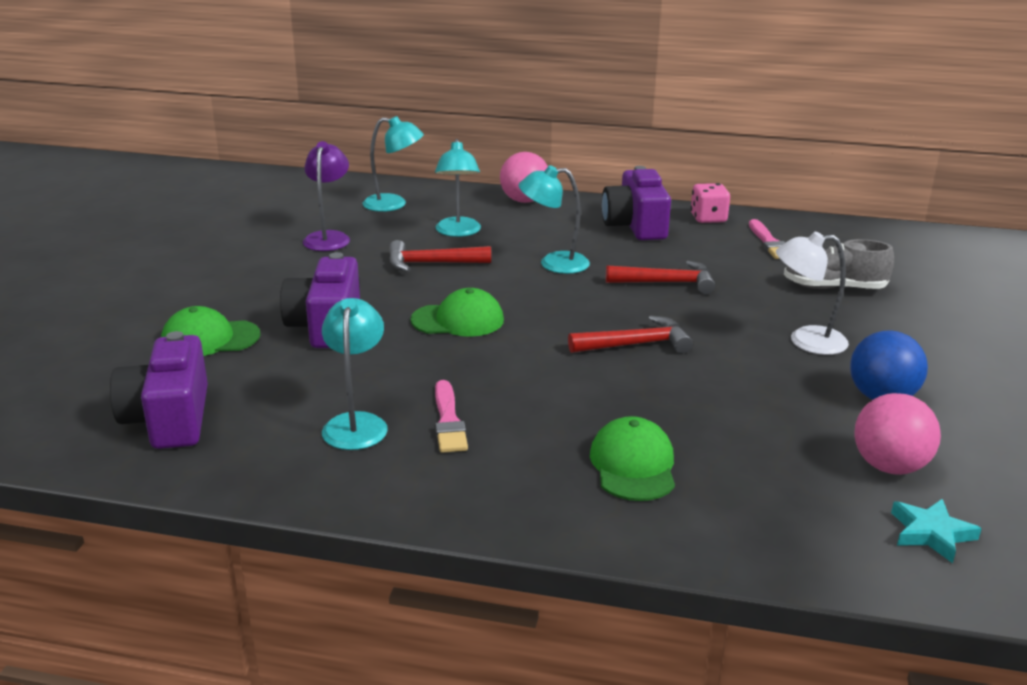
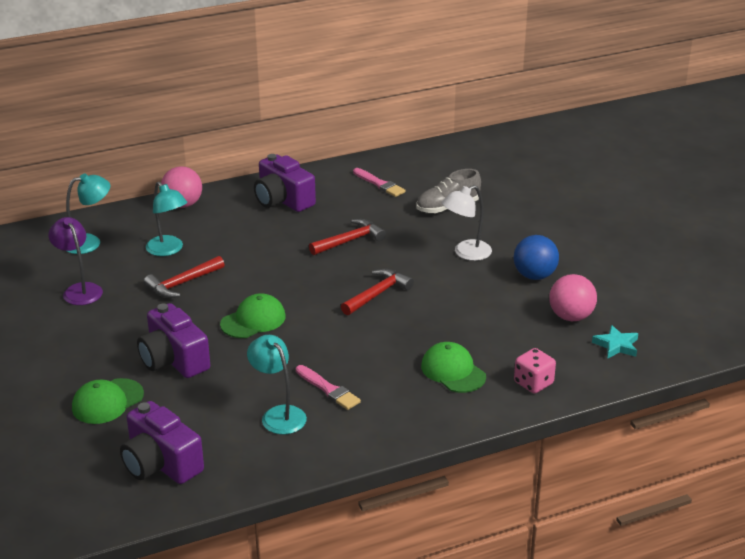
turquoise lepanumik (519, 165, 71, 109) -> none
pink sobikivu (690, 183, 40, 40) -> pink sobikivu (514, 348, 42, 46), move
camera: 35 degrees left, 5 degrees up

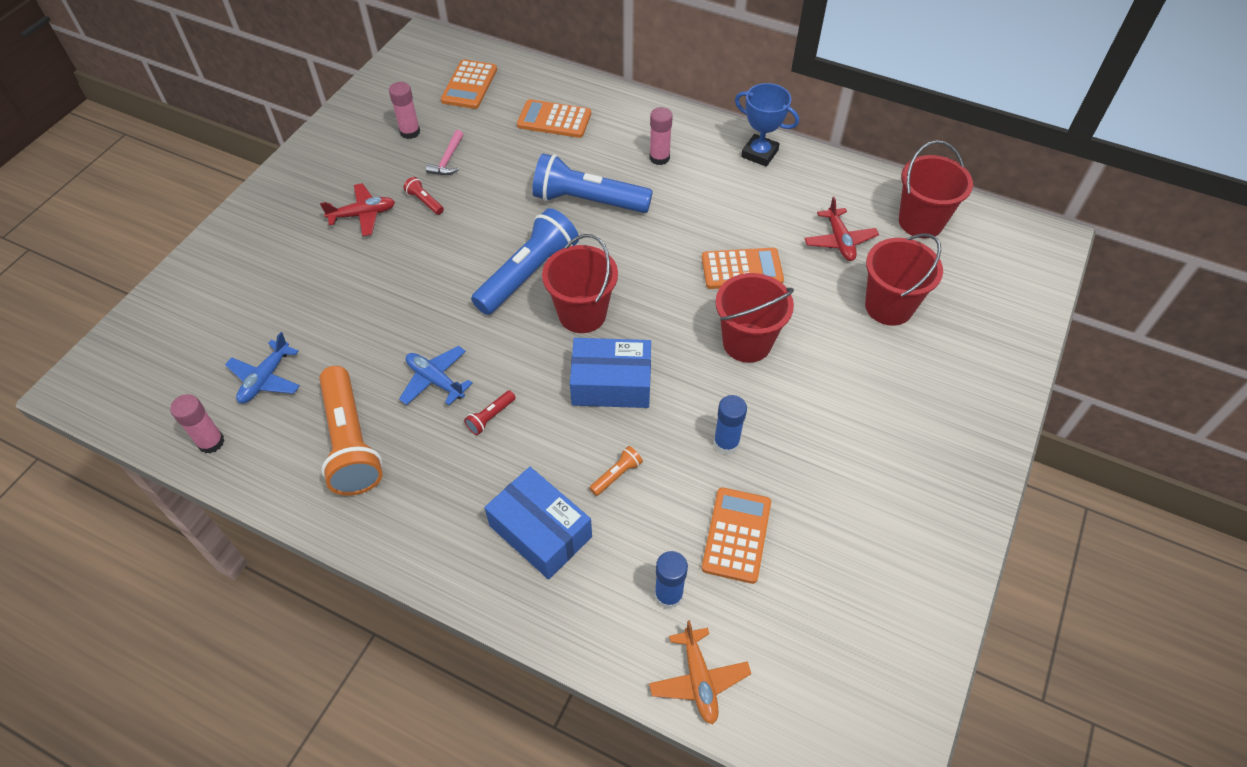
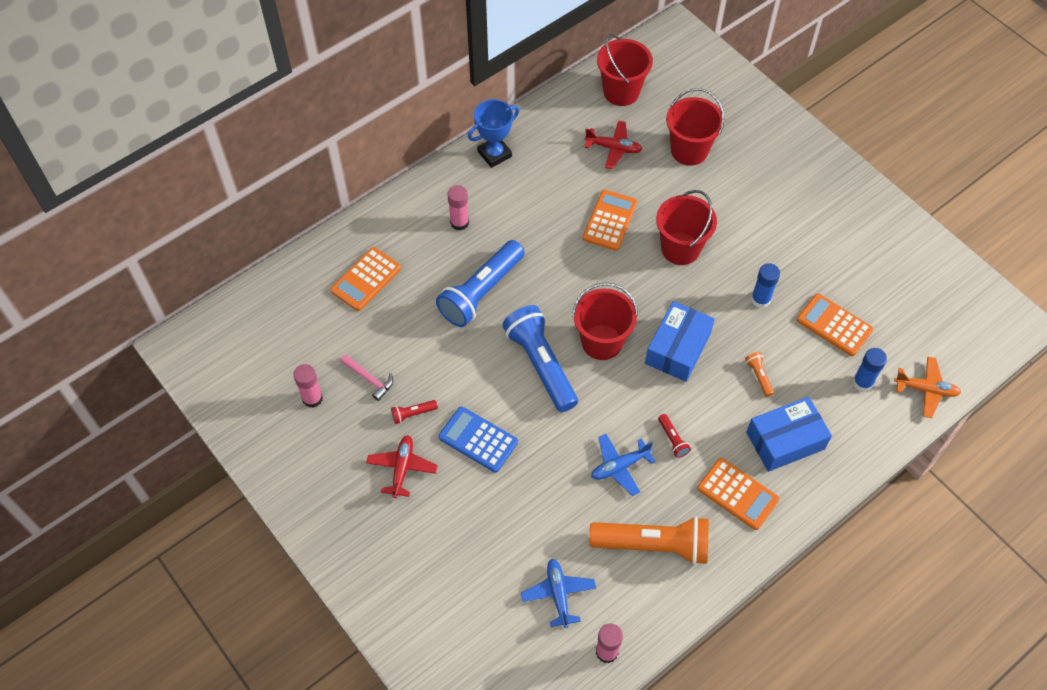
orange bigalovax (441, 59, 56, 50) -> orange bigalovax (697, 458, 83, 72), move
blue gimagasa (225, 332, 75, 71) -> blue gimagasa (521, 559, 75, 69), 150 degrees counterclockwise
none -> blue bigalovax (439, 406, 79, 67)
camera: 65 degrees left, 5 degrees up

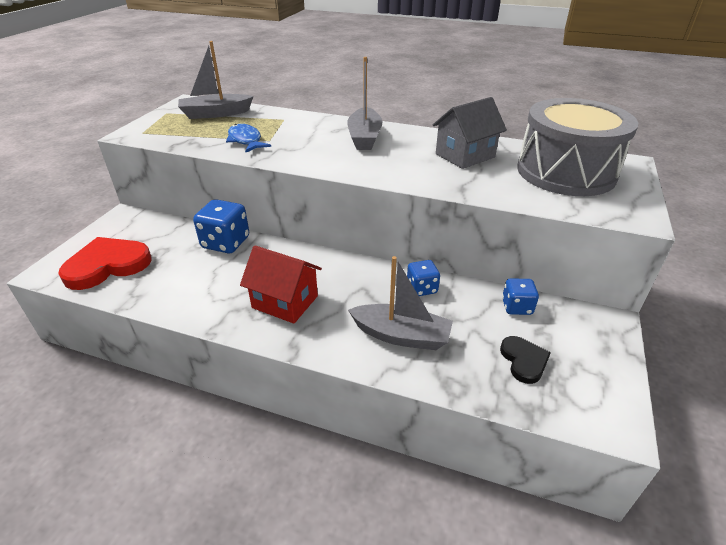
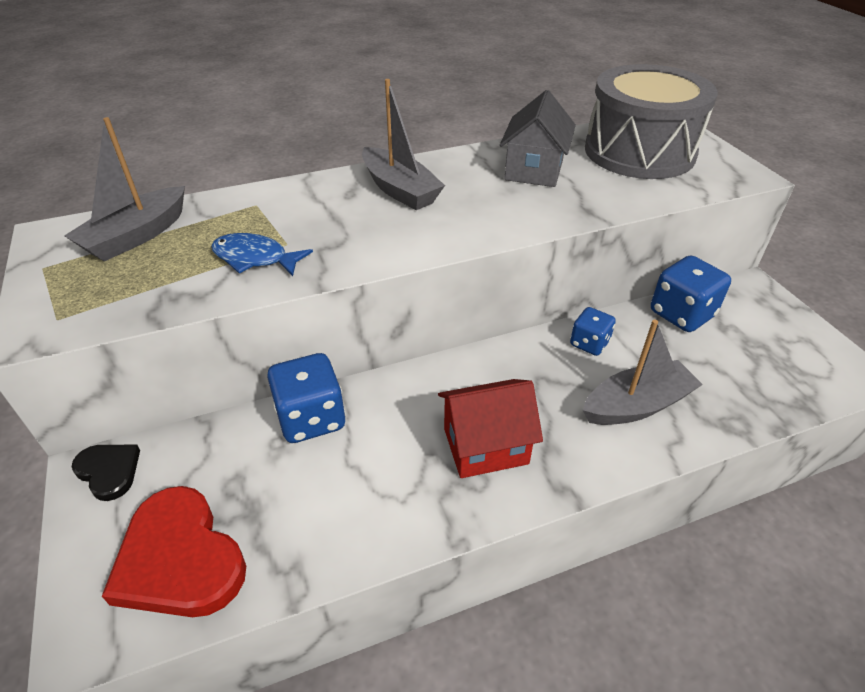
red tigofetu (58, 237, 94, 53) -> red tigofetu (102, 486, 144, 131), 60 degrees counterclockwise
blue sobikivu (502, 278, 37, 37) -> blue sobikivu (651, 256, 80, 76), x1.65
black tigofetu (500, 336, 51, 48) -> black tigofetu (72, 445, 68, 56), move
camera: 40 degrees left, 5 degrees up

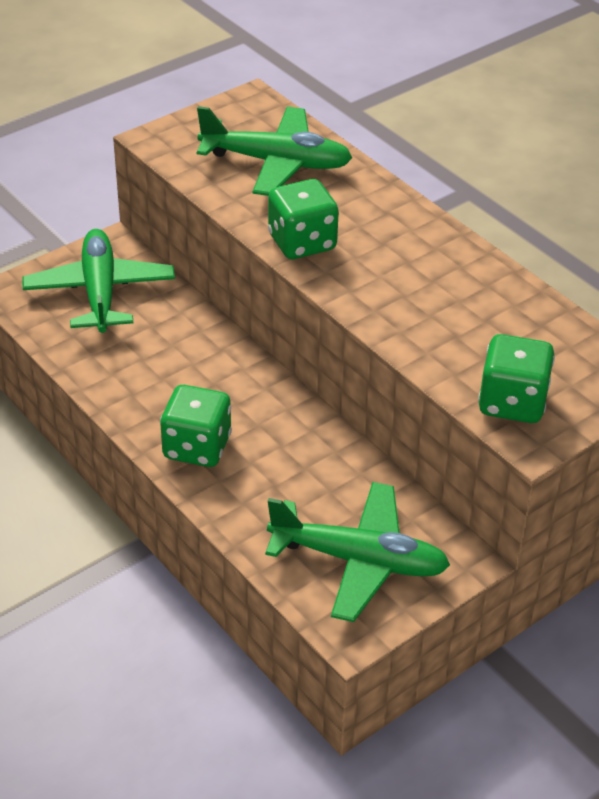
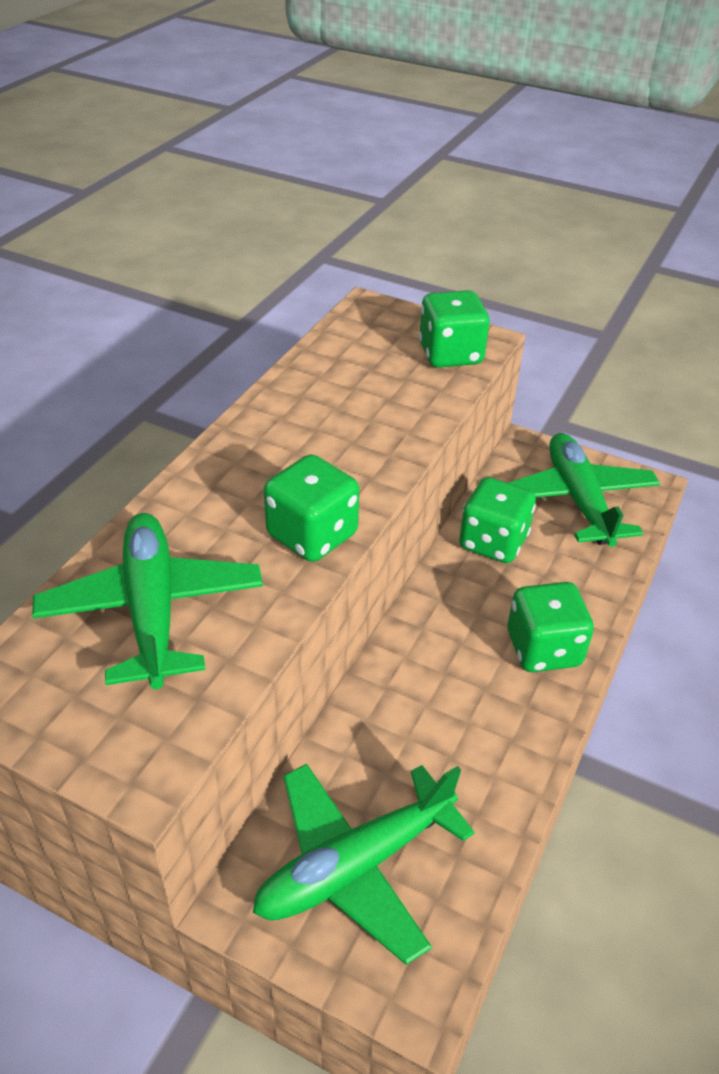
none -> green sobikivu (459, 477, 77, 86)
camera: 115 degrees left, 0 degrees up

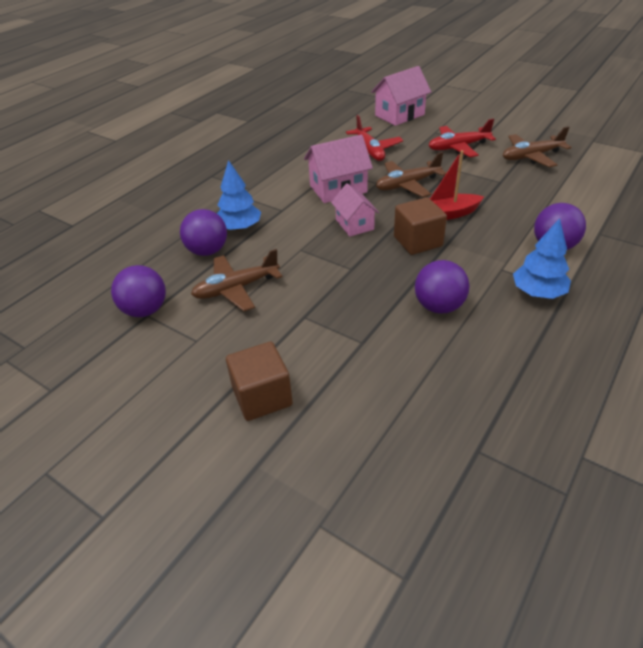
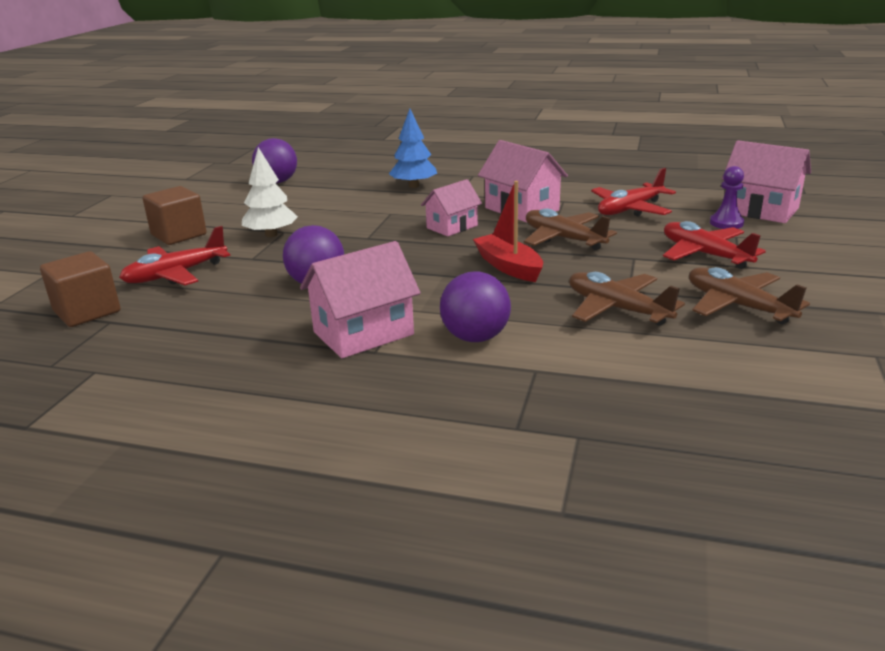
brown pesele (394, 197, 53, 58) -> brown pesele (40, 251, 81, 76), move
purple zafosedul (180, 209, 47, 47) -> none
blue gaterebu (513, 218, 58, 81) -> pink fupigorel (300, 241, 120, 117)
brown gimagasa (191, 249, 91, 62) -> brown gimagasa (569, 272, 116, 54), move
none -> white gaterebu (242, 147, 56, 90)
none -> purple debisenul (710, 166, 34, 63)
none -> red gimagasa (119, 226, 112, 59)
camera: 70 degrees right, 15 degrees down

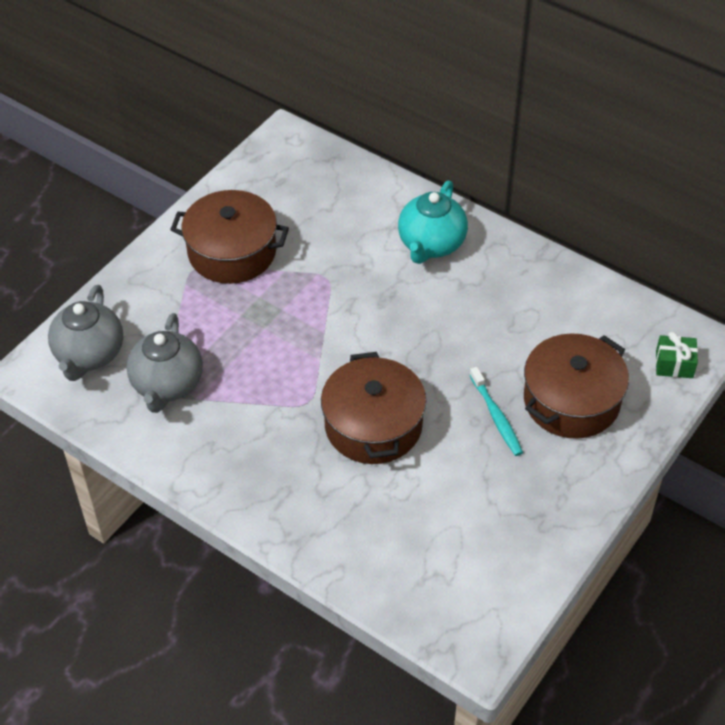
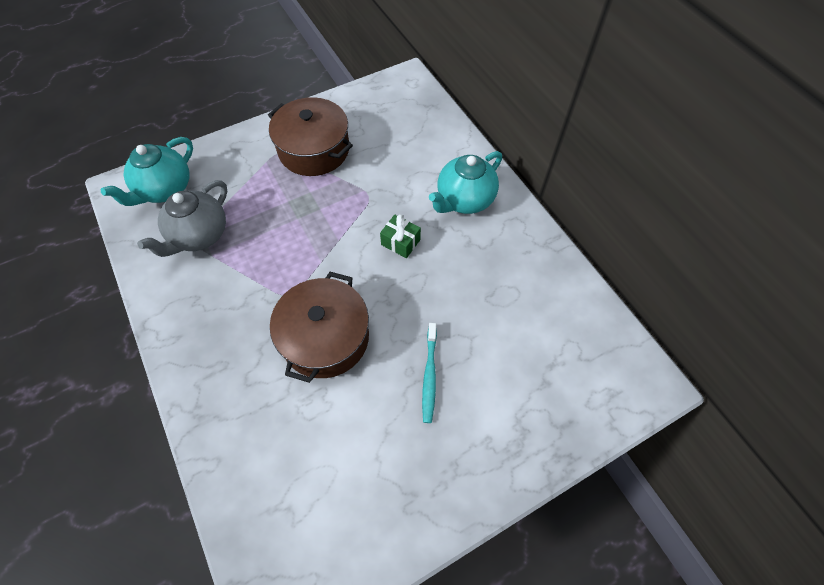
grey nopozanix (48, 285, 75, 96) -> turquoise nopozanix (101, 137, 92, 69)
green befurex (656, 332, 42, 46) -> green befurex (380, 214, 41, 44), move
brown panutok (524, 333, 105, 106) -> none
camera: 25 degrees right, 10 degrees up

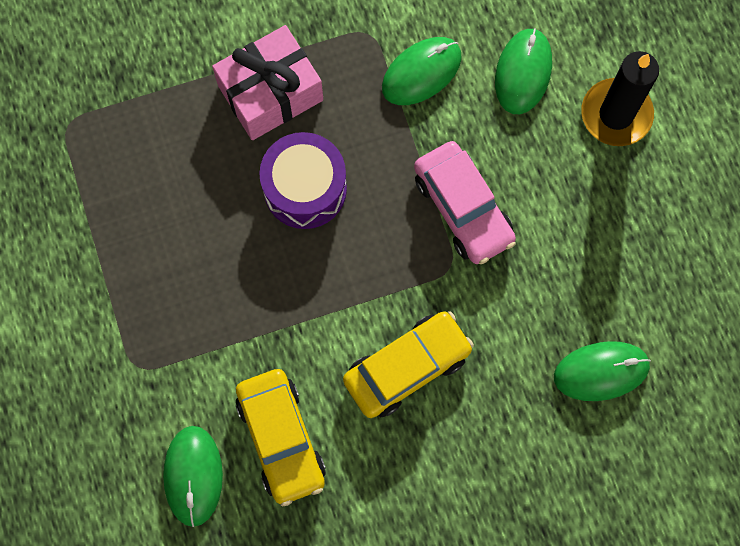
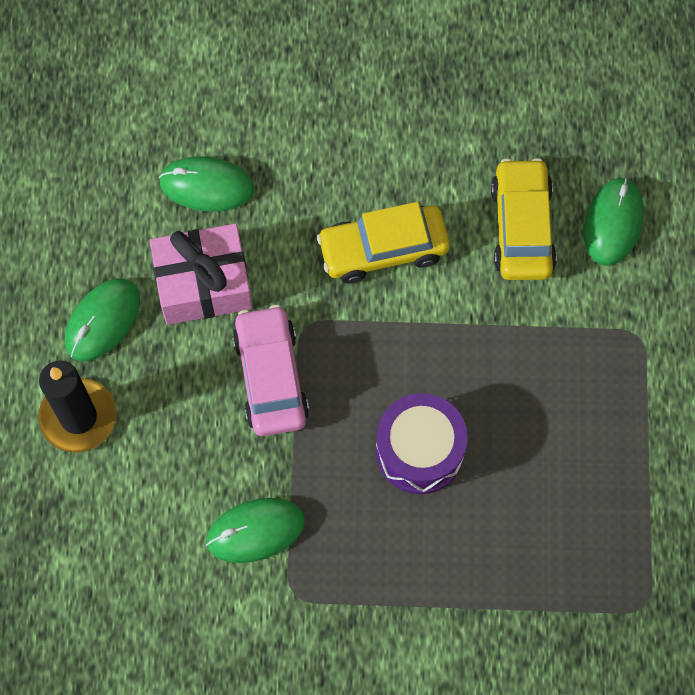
pink befurex (212, 25, 111, 115) -> pink befurex (150, 223, 102, 102), move
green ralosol (495, 28, 57, 86) -> green ralosol (65, 279, 75, 82), move
camera: 160 degrees left, 5 degrees down

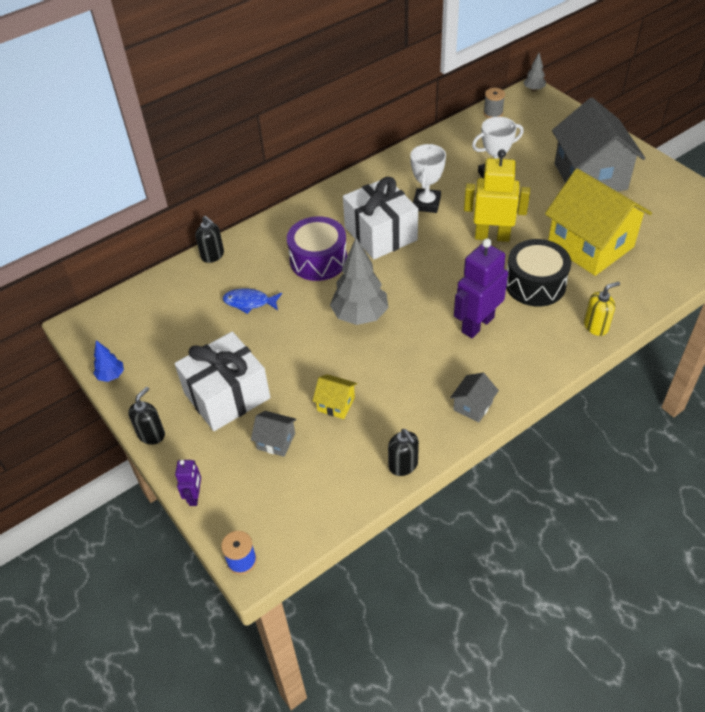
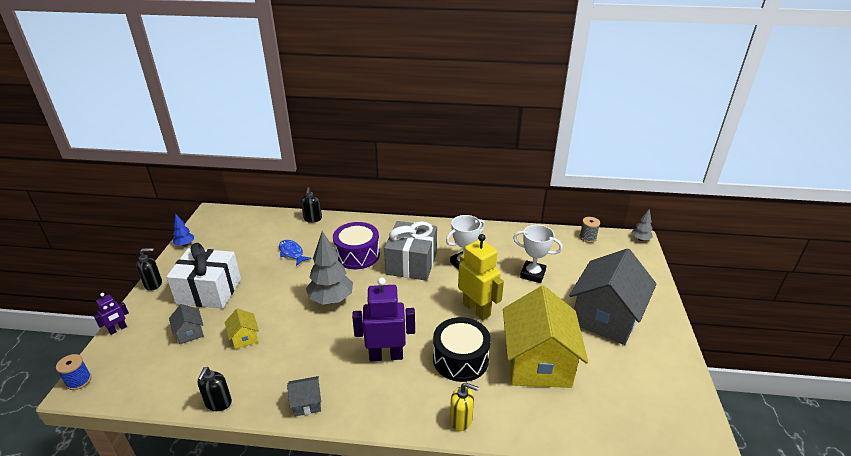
white befurex (343, 177, 75, 83) -> grey befurex (384, 221, 53, 60)
camera: 40 degrees right, 15 degrees down

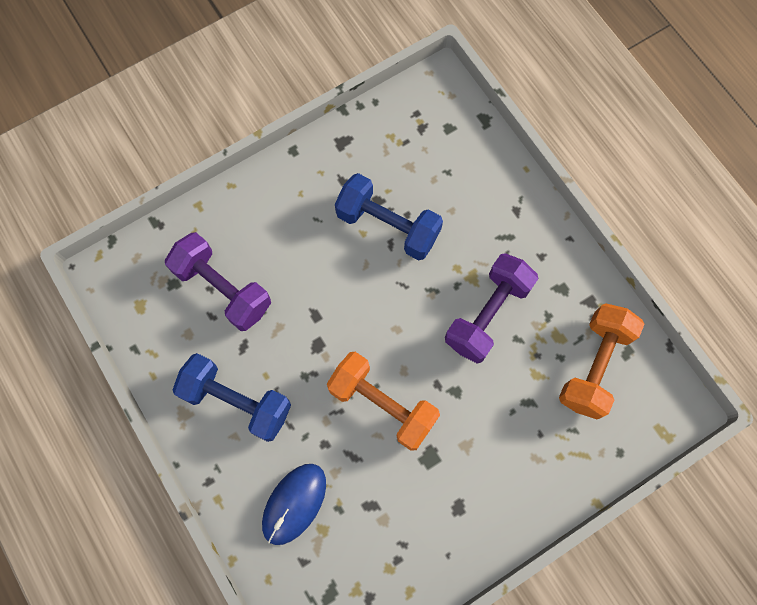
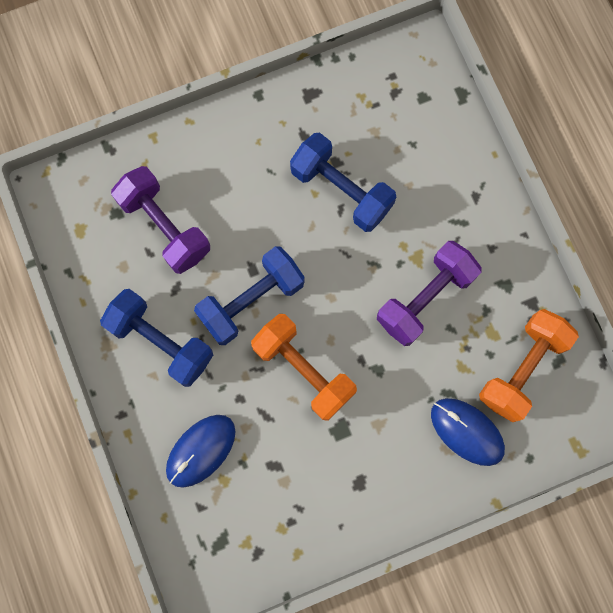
none -> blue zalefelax (194, 246, 111, 99)
none -> blue ralosol (431, 398, 74, 68)
camera: 10 degrees right, 5 degrees up

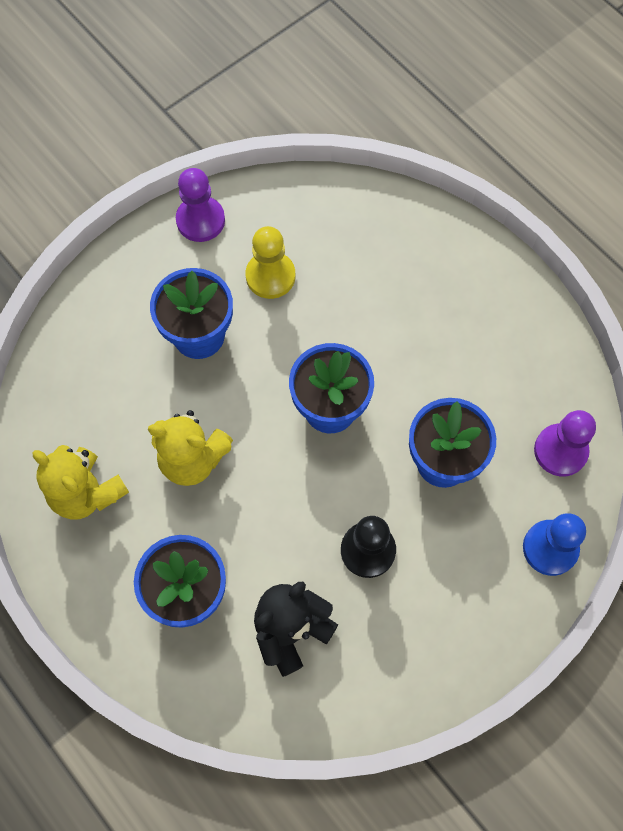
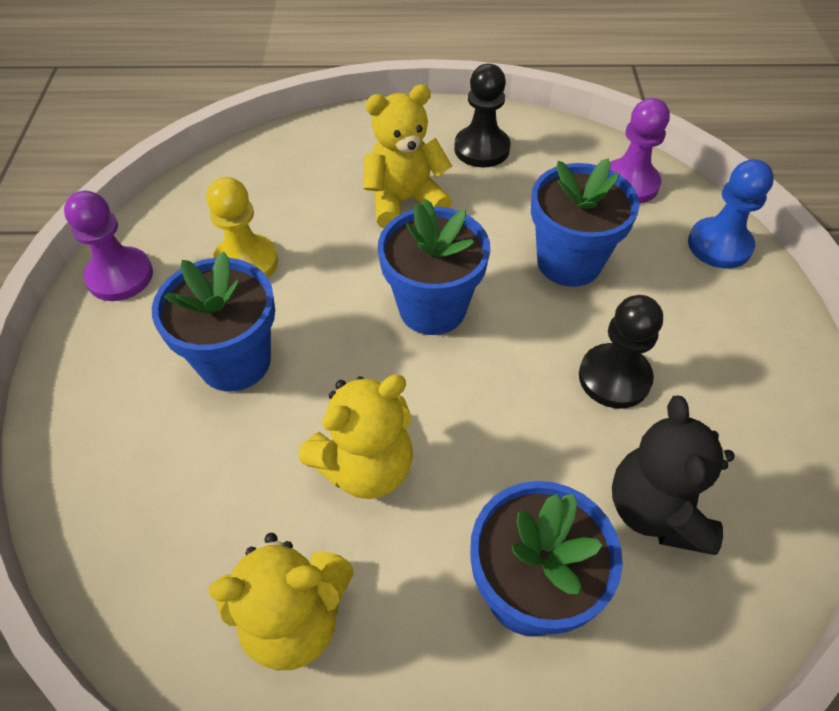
none -> black debisenul (454, 64, 57, 104)
none -> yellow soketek (363, 84, 89, 144)
camera: 50 degrees left, 15 degrees down

